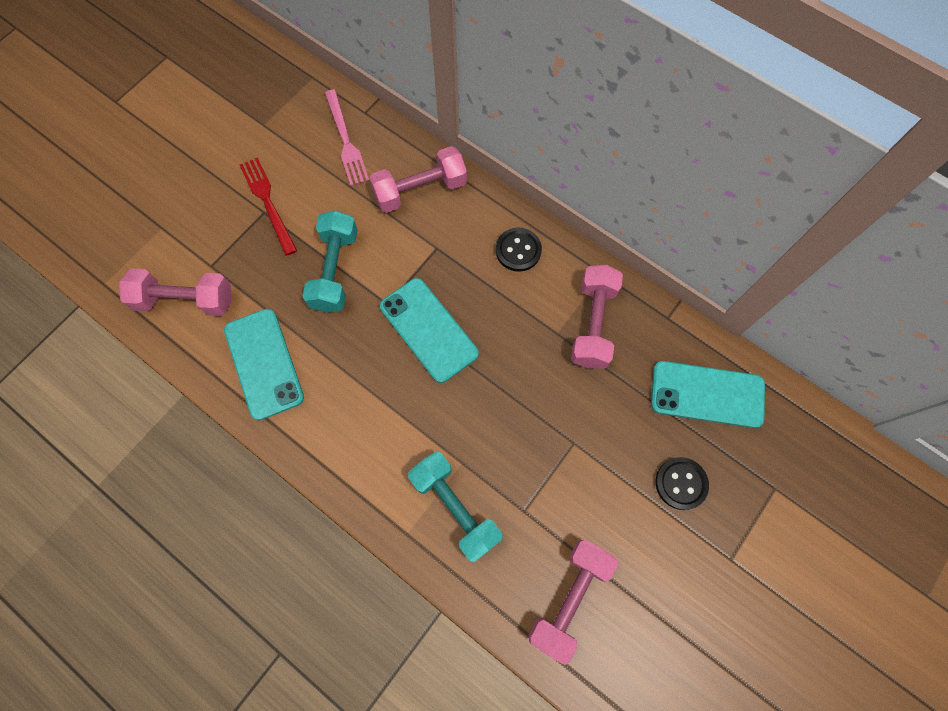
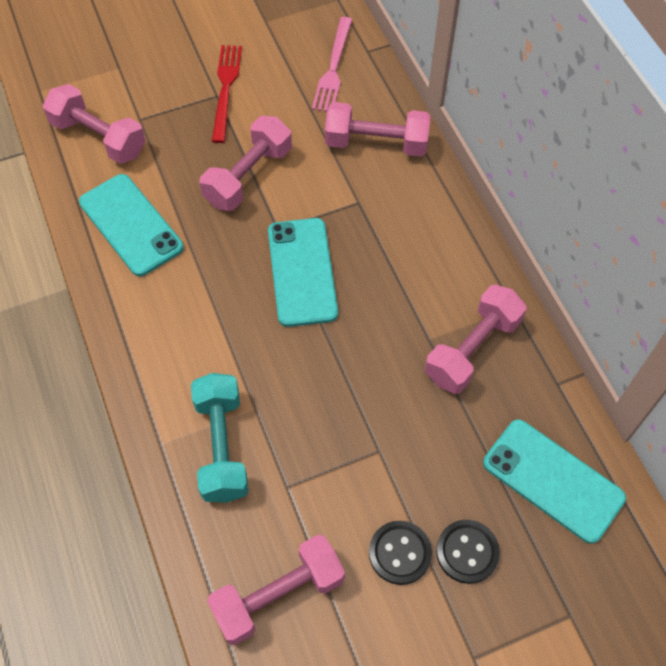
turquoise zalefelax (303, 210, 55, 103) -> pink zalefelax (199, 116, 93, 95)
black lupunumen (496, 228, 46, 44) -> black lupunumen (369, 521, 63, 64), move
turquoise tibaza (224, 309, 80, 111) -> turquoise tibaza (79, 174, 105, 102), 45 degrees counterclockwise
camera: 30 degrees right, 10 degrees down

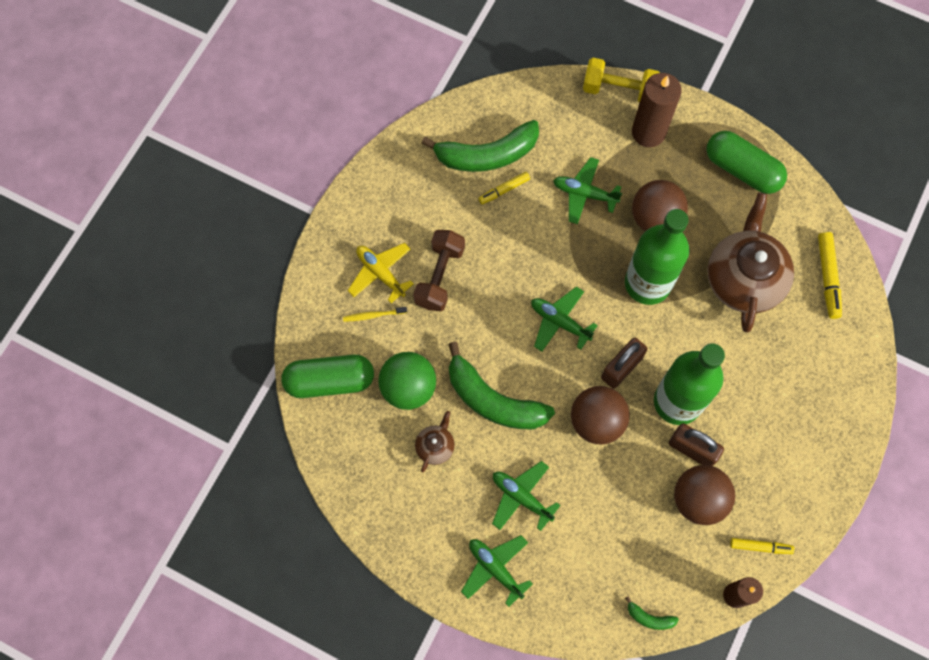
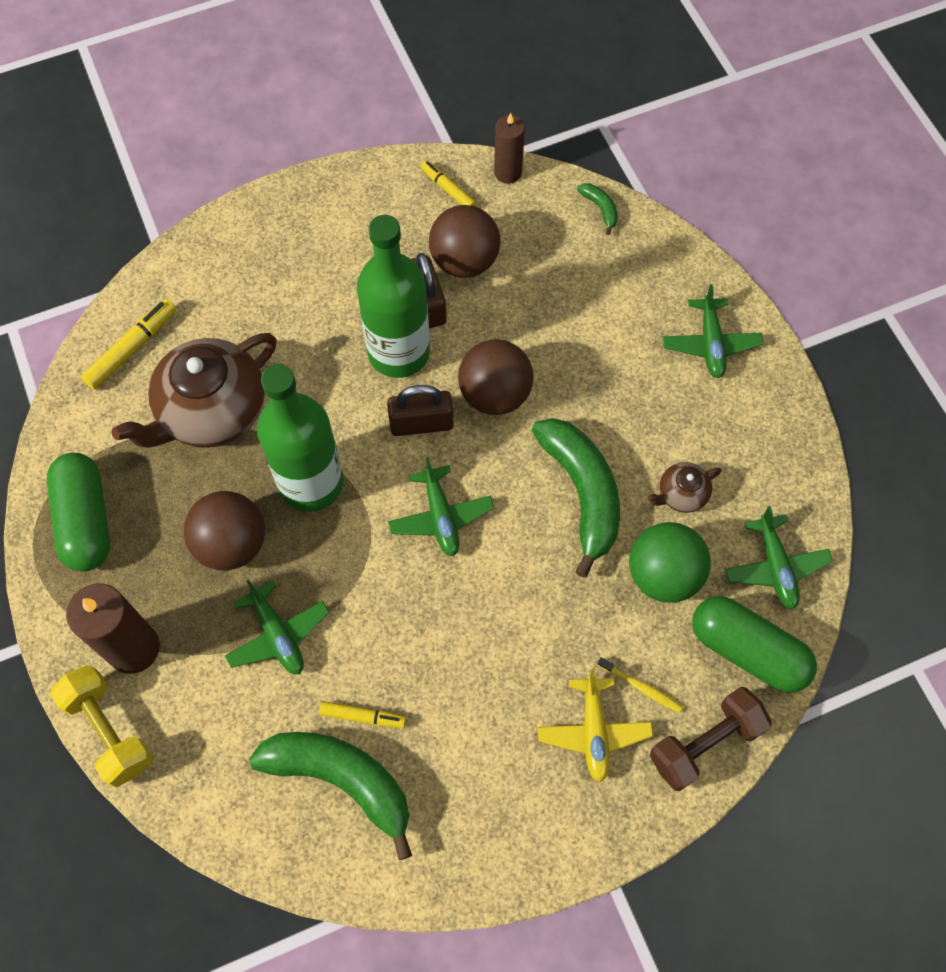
brown zalefelax (413, 230, 52, 81) -> brown zalefelax (650, 687, 122, 104), move
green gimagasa (492, 461, 69, 70) -> green gimagasa (725, 506, 108, 104), move
camera: 140 degrees left, 5 degrees down

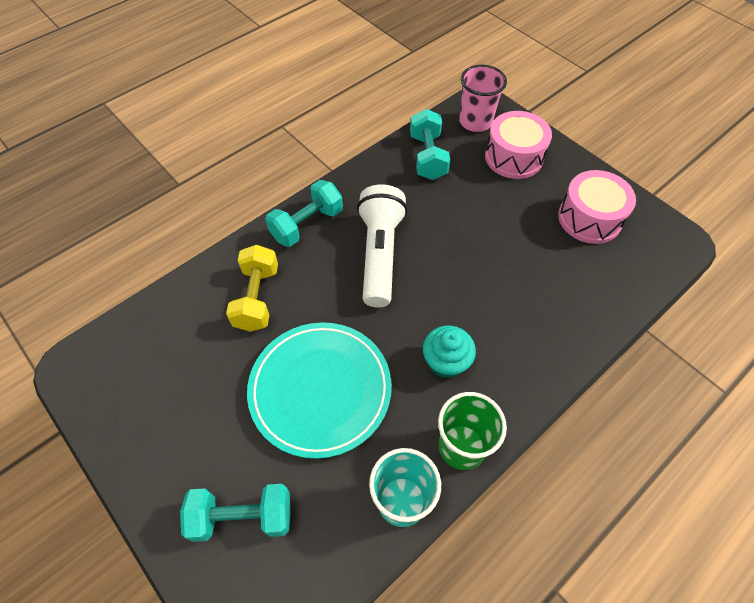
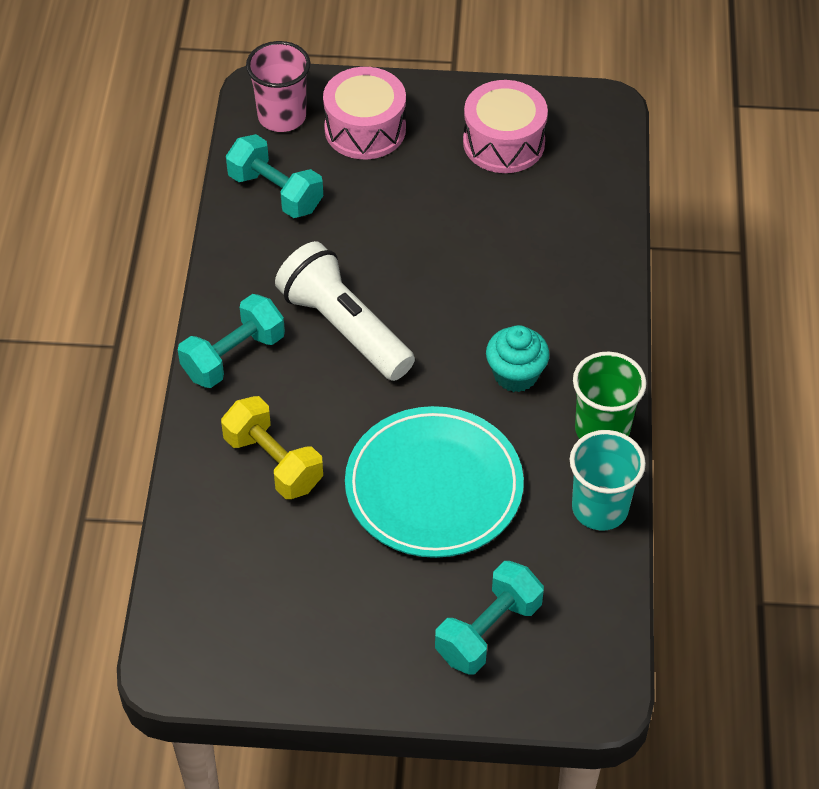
turquoise zalefelax (265, 180, 78, 67) -> turquoise zalefelax (178, 294, 107, 94), 45 degrees clockwise
camera: 45 degrees left, 5 degrees down

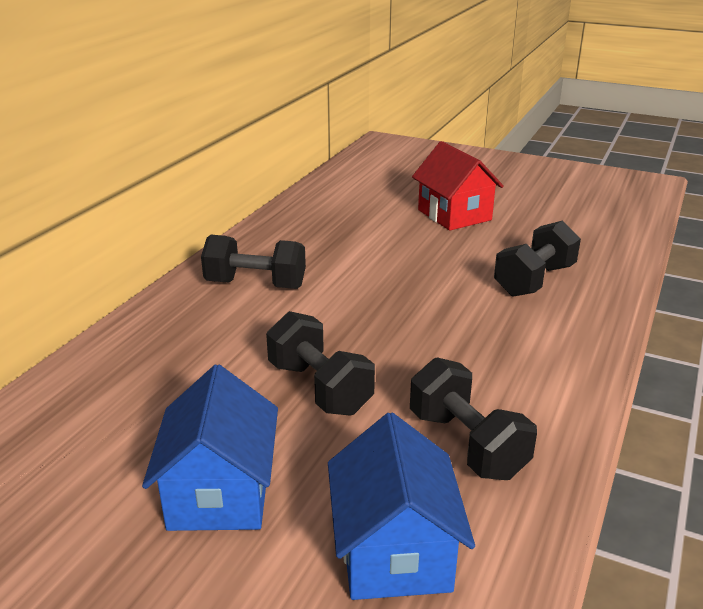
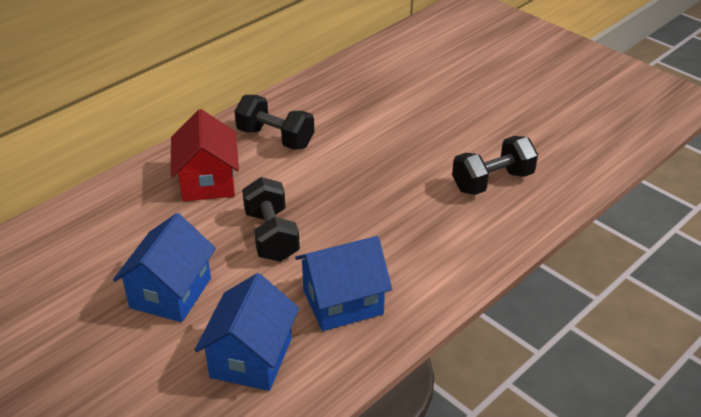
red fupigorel (412, 141, 92, 89) -> red fupigorel (171, 109, 68, 92), move
black zalefelax (410, 357, 127, 123) -> blue fupigorel (295, 236, 97, 95)
camera: 20 degrees right, 10 degrees up

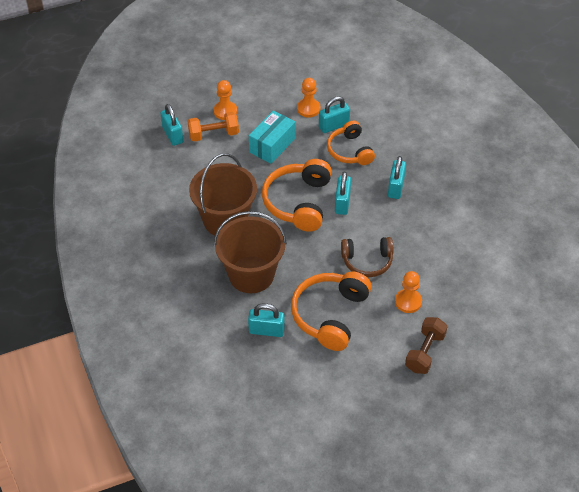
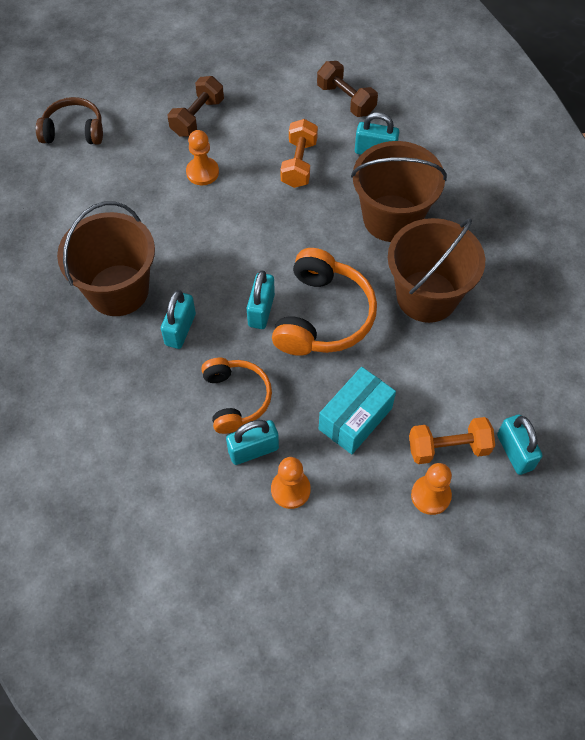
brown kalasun (341, 237, 52, 40) -> brown kalasun (36, 97, 67, 48), move
orange kalasun (291, 271, 81, 80) -> orange zalefelax (280, 119, 38, 69)
none -> brown zalefelax (317, 61, 61, 56)
none -> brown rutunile (57, 201, 98, 115)
camera: 175 degrees left, 10 degrees up

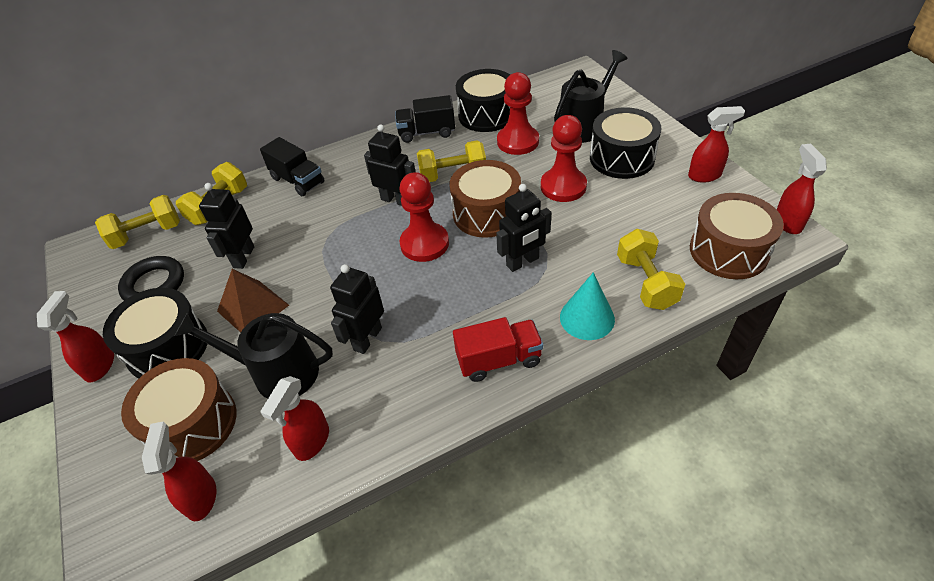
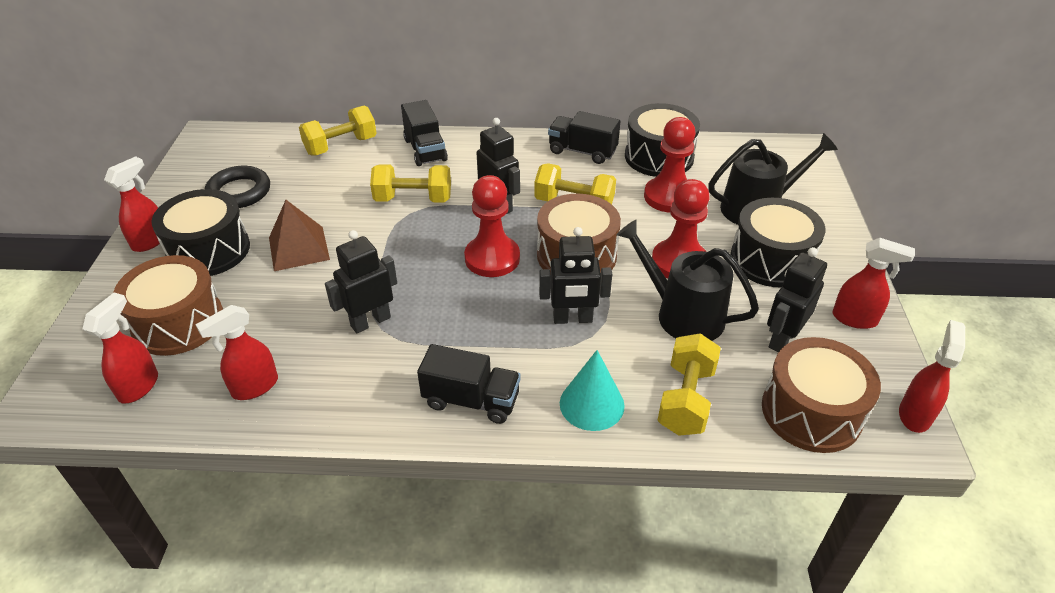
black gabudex (199, 183, 55, 86) -> black gabudex (767, 247, 60, 105), move
yellow zalefelax (95, 195, 85, 54) -> yellow zalefelax (370, 164, 81, 39), move
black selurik (175, 313, 158, 86) -> black selurik (616, 220, 143, 121), move
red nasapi (453, 317, 90, 65) -> black nasapi (417, 344, 104, 80)
camera: 25 degrees right, 5 degrees down

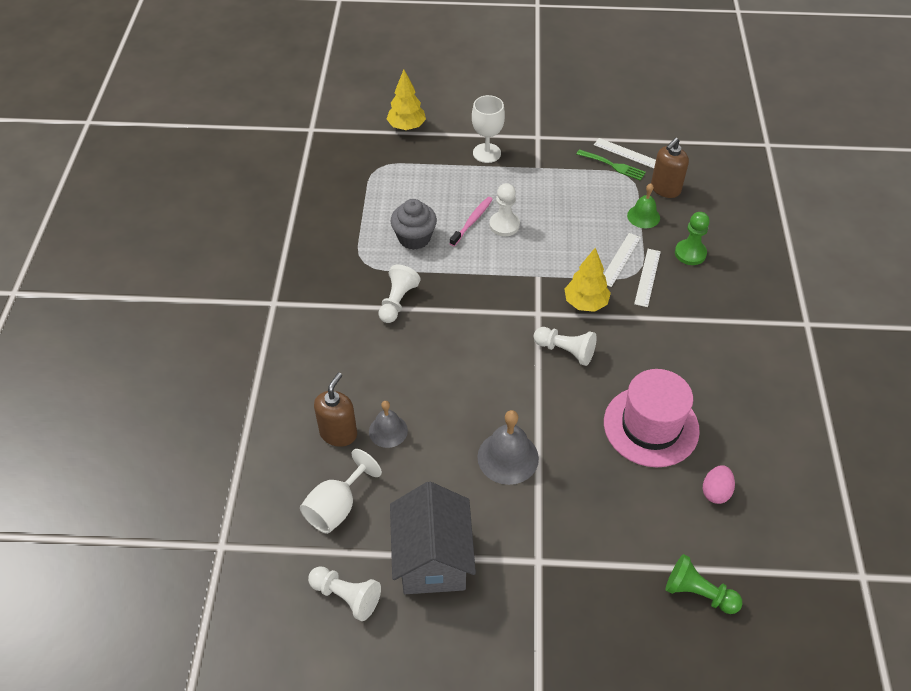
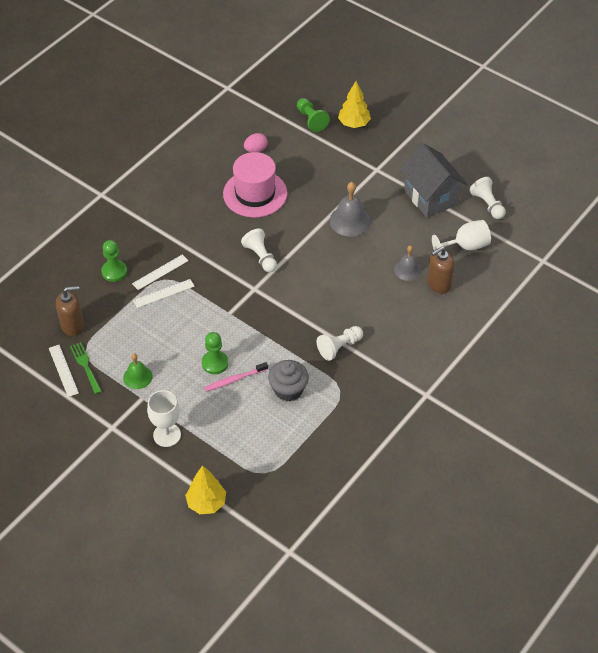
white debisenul (489, 183, 31, 53) -> green debisenul (202, 332, 27, 42)
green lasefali (627, 184, 33, 44) -> green lasefali (123, 353, 29, 36), move
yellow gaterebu (565, 248, 46, 64) -> yellow gaterebu (338, 81, 33, 47), move
grey fupigorel (390, 482, 86, 112) -> grey fupigorel (400, 143, 67, 75), 60 degrees counterclockwise
camera: 145 degrees left, 0 degrees up

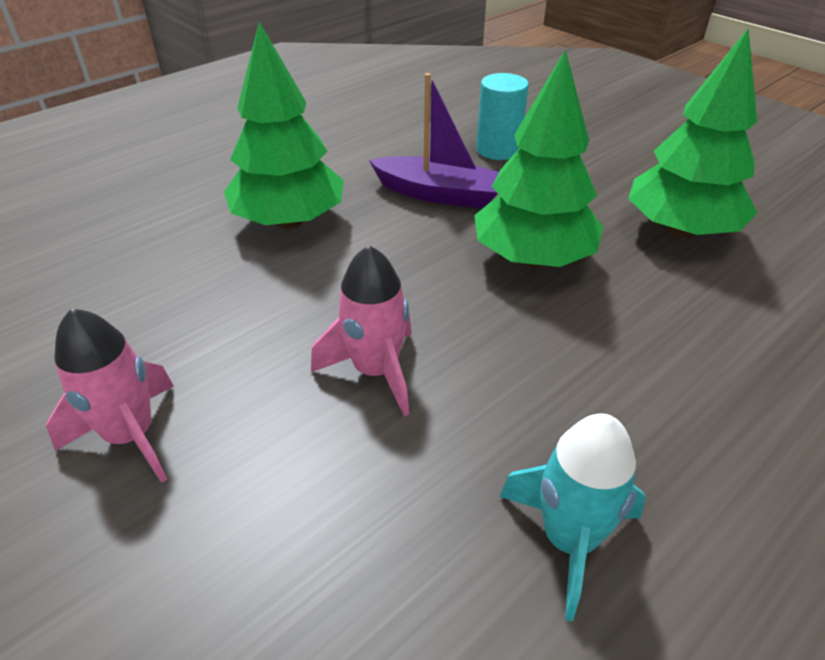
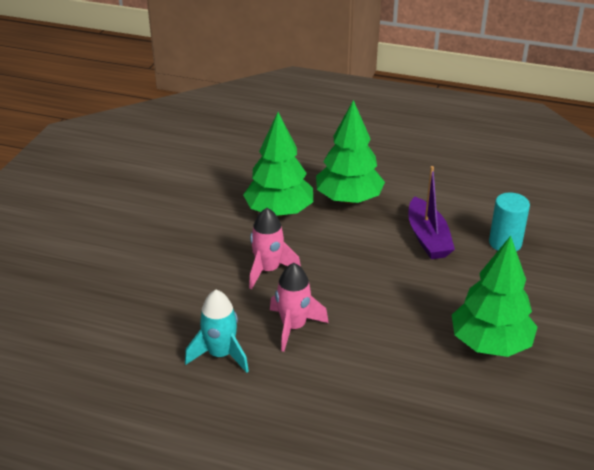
green gaterebu (474, 49, 130, 218) -> green gaterebu (243, 112, 70, 105), move
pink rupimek (46, 308, 128, 175) -> pink rupimek (270, 263, 59, 89), move
camera: 60 degrees right, 5 degrees down

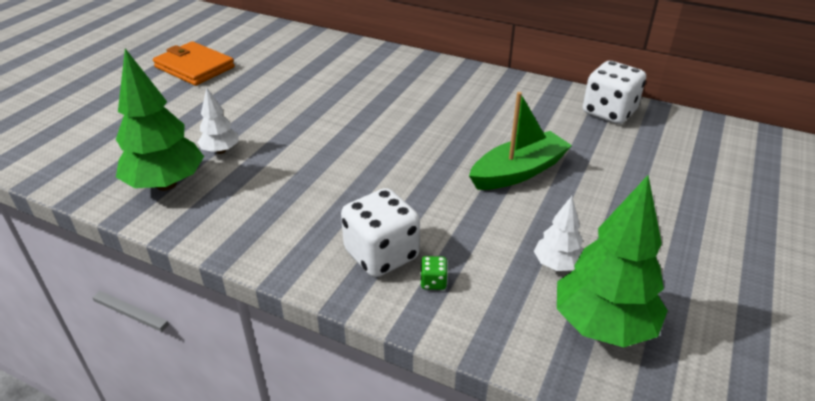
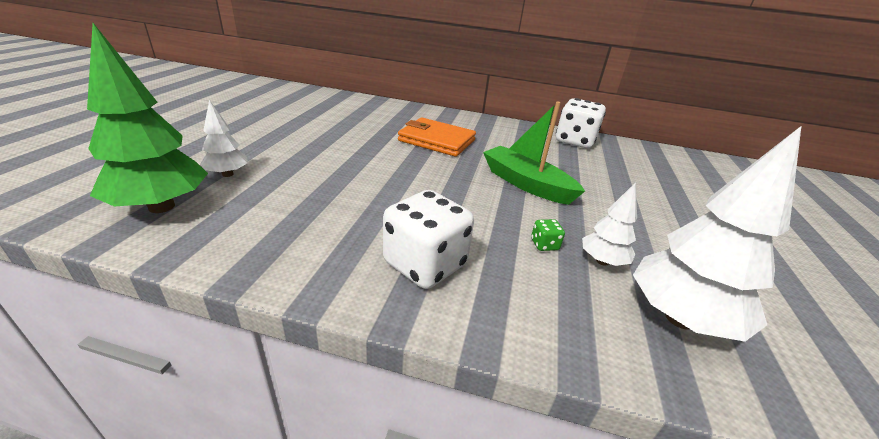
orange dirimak (153, 41, 82, 45) -> orange dirimak (398, 117, 78, 40), move
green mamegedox (469, 92, 103, 98) -> green mamegedox (483, 101, 102, 104), 90 degrees counterclockwise
green gaterebu (557, 175, 111, 173) -> white gaterebu (633, 126, 168, 216)
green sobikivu (420, 256, 28, 34) -> green sobikivu (531, 219, 34, 32), move
camera: 15 degrees left, 5 degrees down

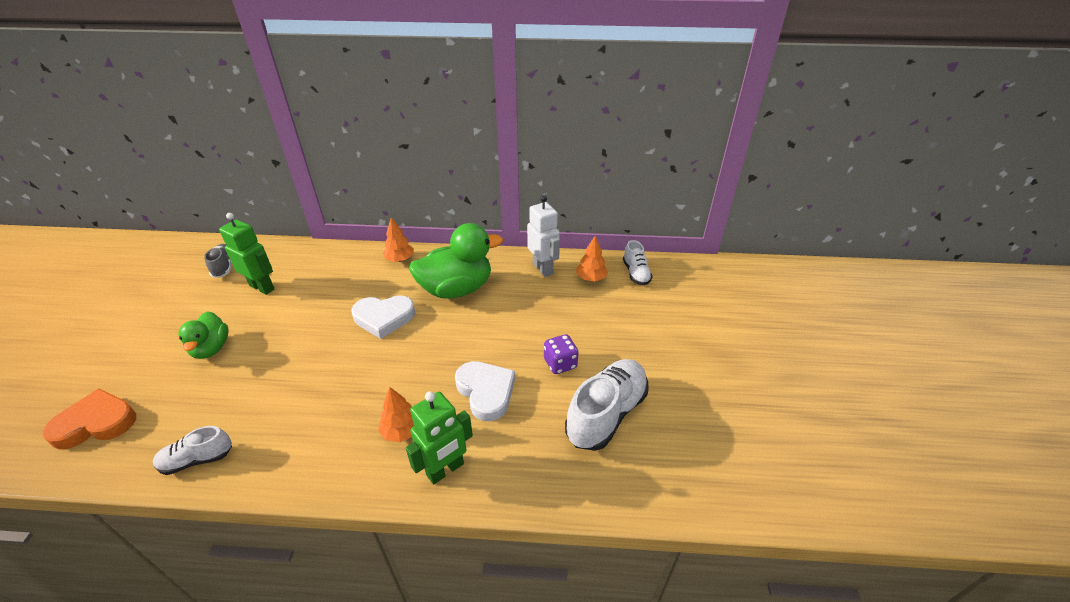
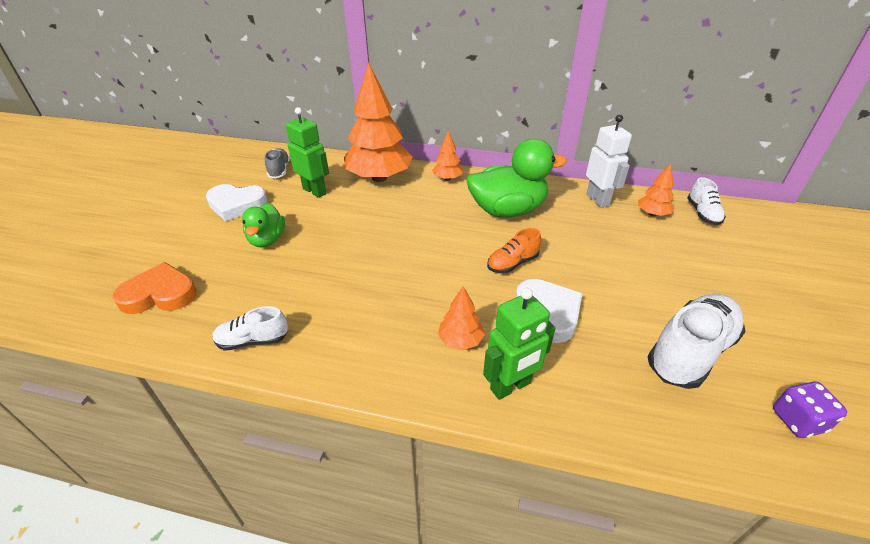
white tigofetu (351, 295, 64, 44) -> white tigofetu (206, 184, 62, 37), move
purple sobikivu (544, 334, 35, 40) -> purple sobikivu (773, 382, 74, 56), move
none -> orange gaterebu (344, 63, 69, 119)
none -> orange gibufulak (487, 228, 54, 45)
camera: 10 degrees right, 0 degrees up

